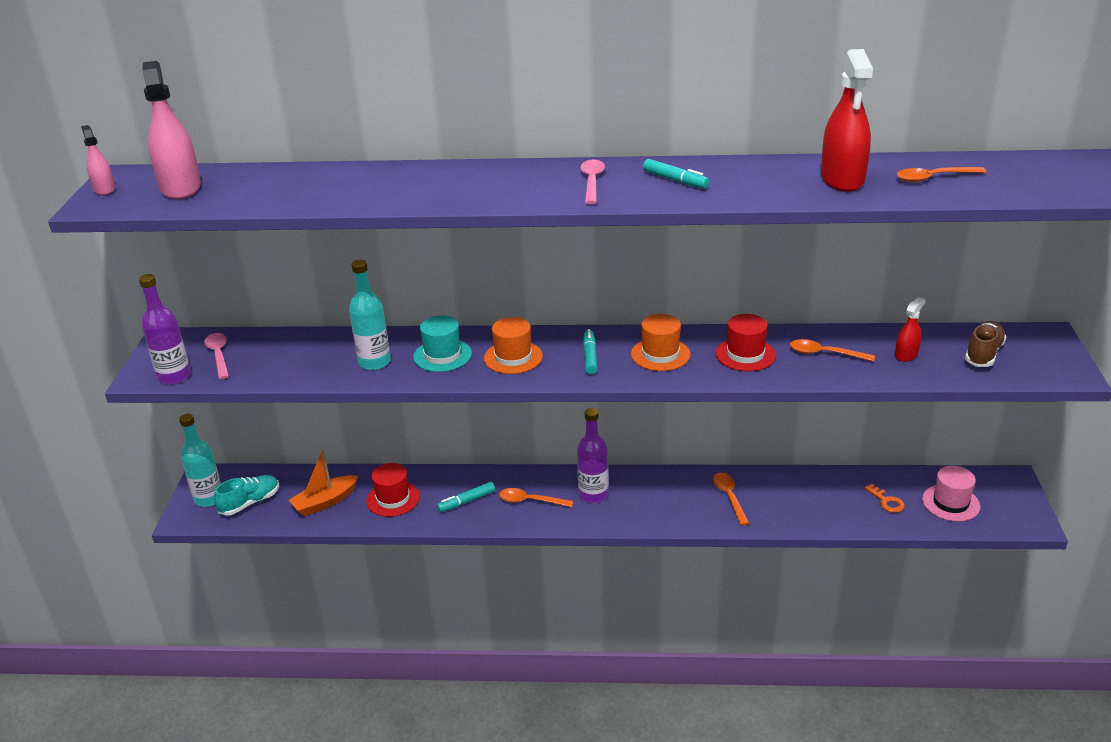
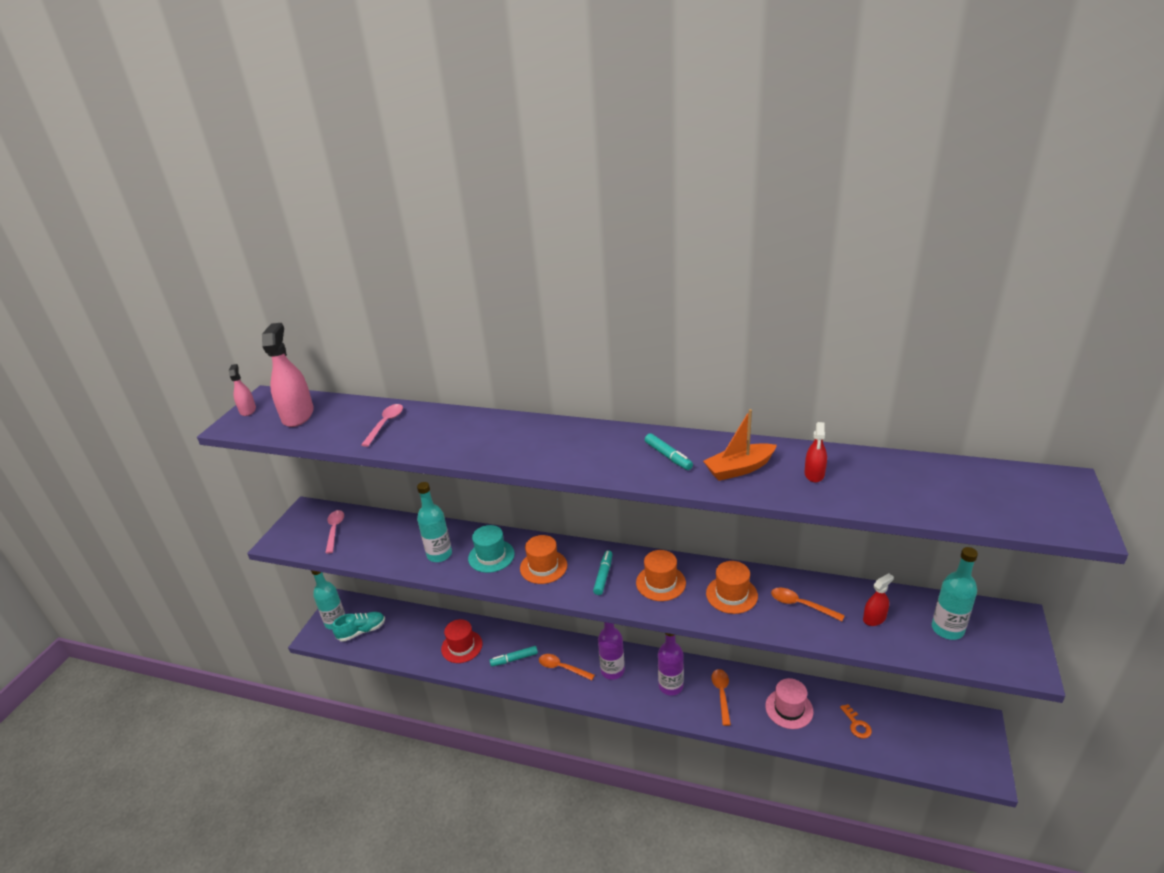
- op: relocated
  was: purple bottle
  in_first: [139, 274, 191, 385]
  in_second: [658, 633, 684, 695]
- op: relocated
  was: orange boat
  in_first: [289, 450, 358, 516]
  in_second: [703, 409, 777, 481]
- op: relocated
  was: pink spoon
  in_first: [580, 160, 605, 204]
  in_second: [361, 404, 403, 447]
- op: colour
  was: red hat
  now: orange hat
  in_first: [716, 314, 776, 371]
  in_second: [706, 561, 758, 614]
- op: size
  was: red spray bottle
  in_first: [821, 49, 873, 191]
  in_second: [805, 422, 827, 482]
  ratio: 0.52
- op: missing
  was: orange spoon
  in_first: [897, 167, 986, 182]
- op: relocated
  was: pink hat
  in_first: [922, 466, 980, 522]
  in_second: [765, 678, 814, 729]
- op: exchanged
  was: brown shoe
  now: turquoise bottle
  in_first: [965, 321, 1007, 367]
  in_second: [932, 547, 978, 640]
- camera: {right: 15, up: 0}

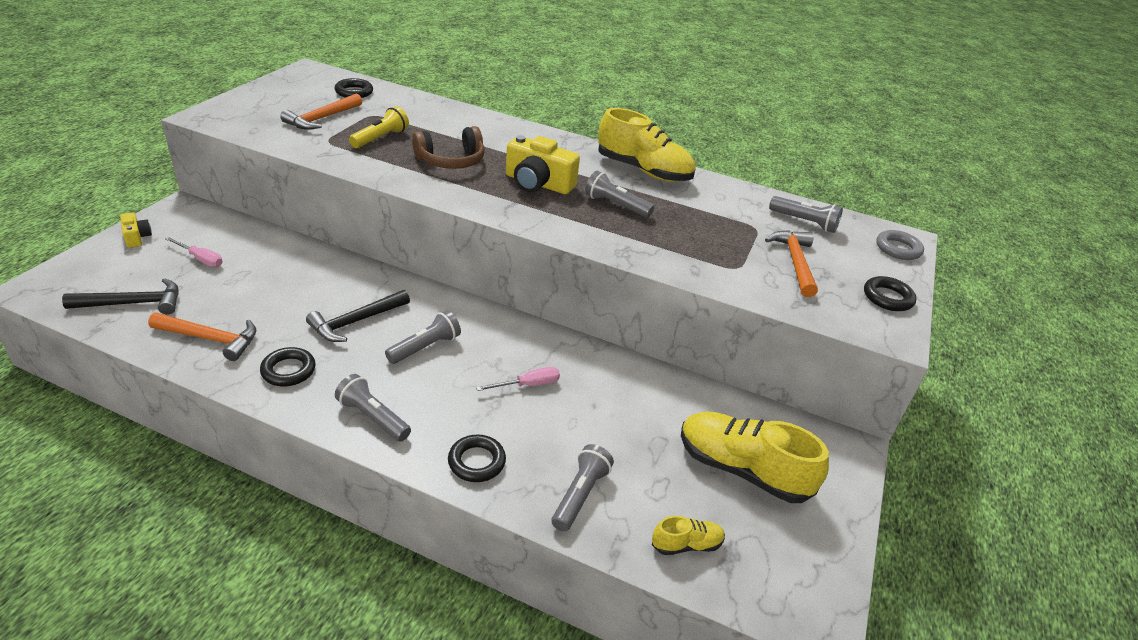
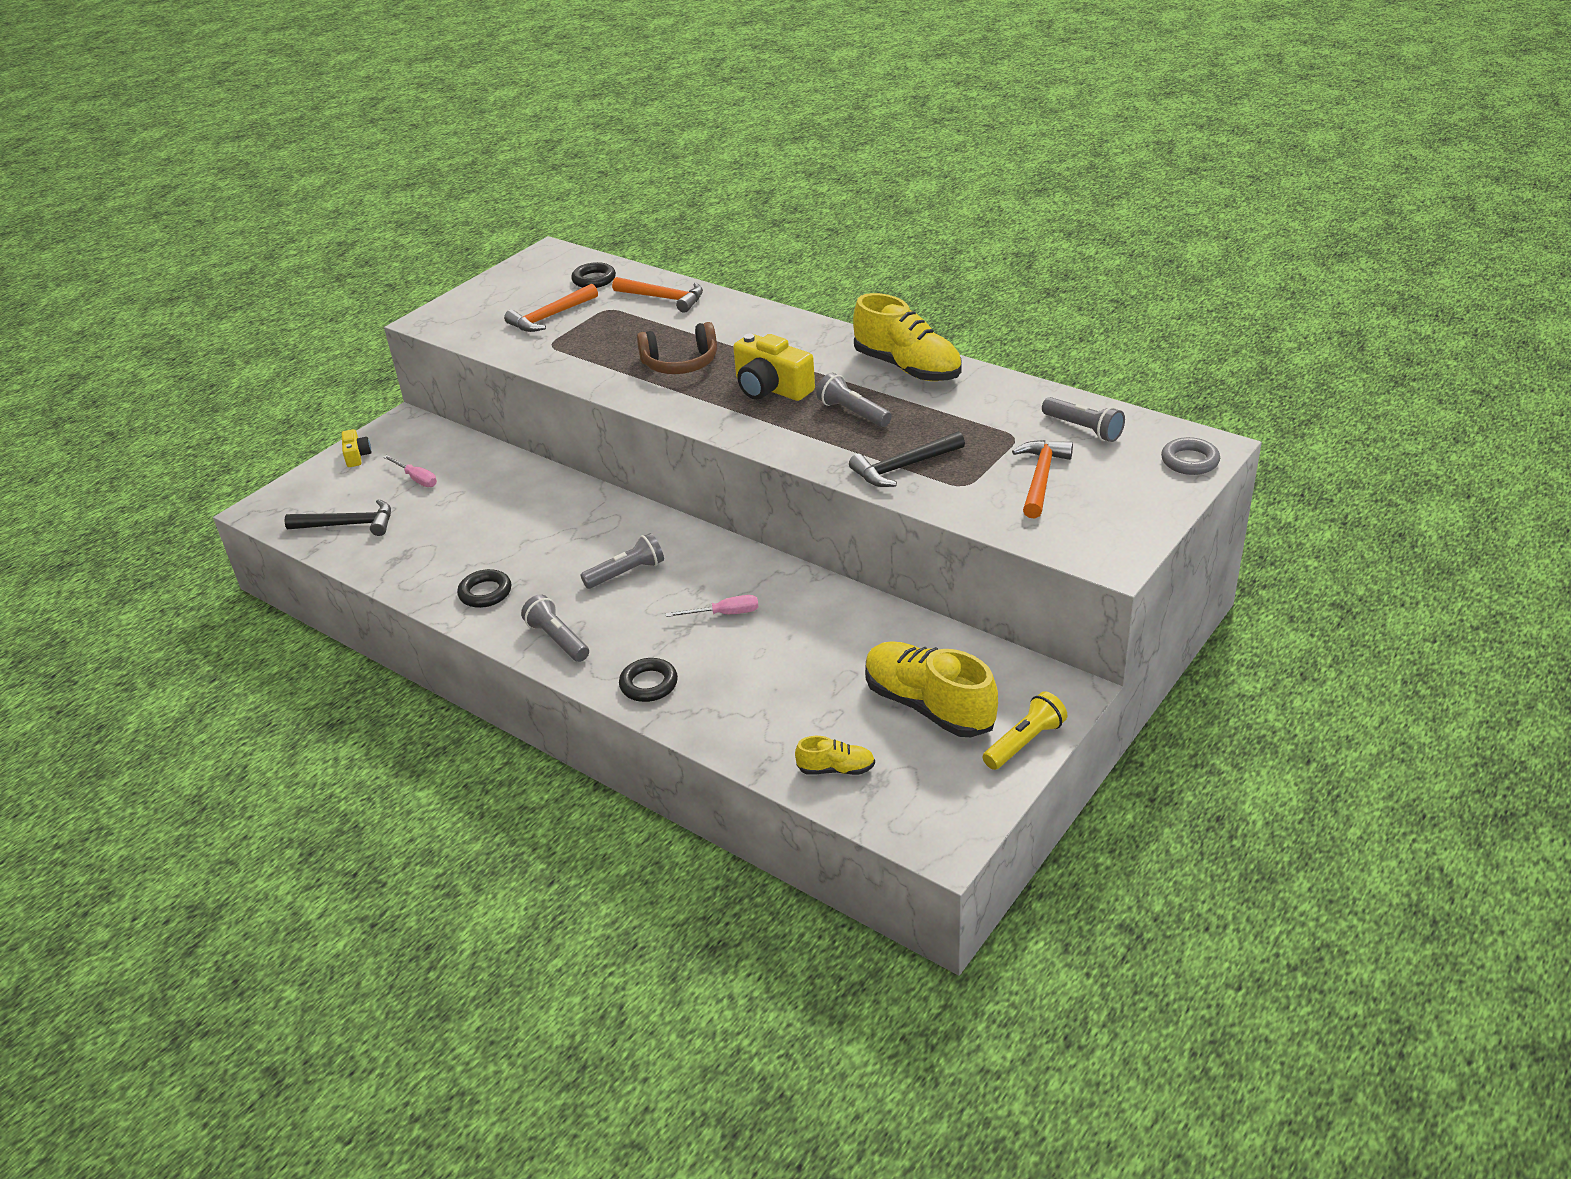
- op: relocated
  was: orange hammer
  in_first: [148, 313, 256, 361]
  in_second: [612, 277, 703, 313]
- op: relocated
  was: black hammer
  in_first: [306, 290, 410, 342]
  in_second: [849, 431, 965, 487]
- op: relocated
  was: yellow flashlight
  in_first: [349, 106, 409, 148]
  in_second: [983, 691, 1067, 770]
- op: missing
  was: grey flashlight
  in_first: [552, 444, 614, 532]
- op: missing
  was: black ring
  in_first: [864, 276, 916, 311]
- camera: {right: 20, up: 0}

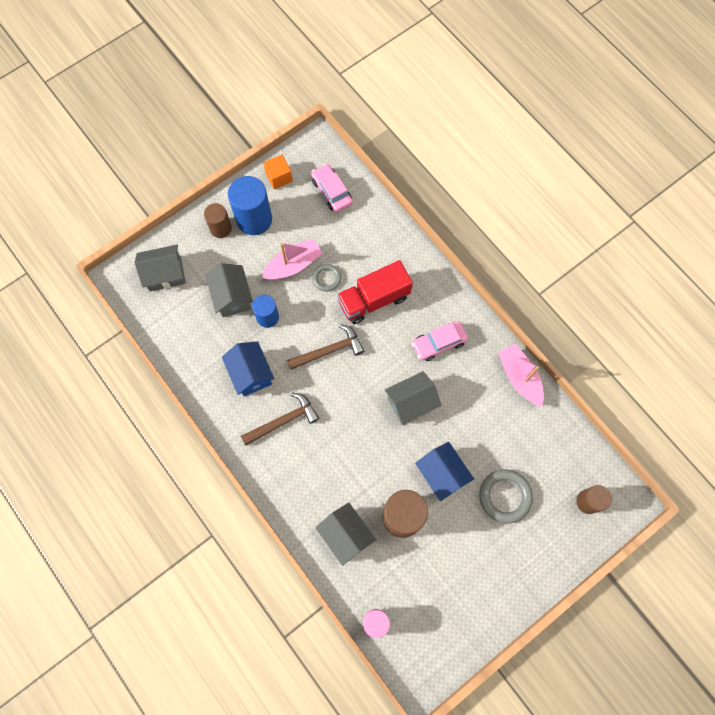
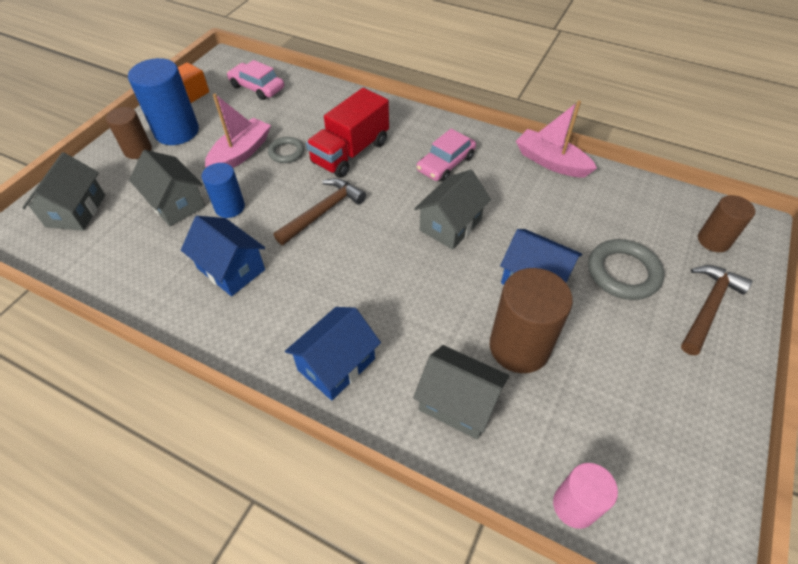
- op: spun
  was: grey house
  in_first: [135, 245, 186, 291]
  in_second: [22, 152, 105, 231]
  clockwise: -45
- op: relocated
  was: brown hammer
  in_first: [241, 392, 319, 446]
  in_second: [681, 265, 753, 356]
- op: appeared
  now: blue house
  in_second: [285, 307, 381, 400]
- camera: {right: -25, up: -20}

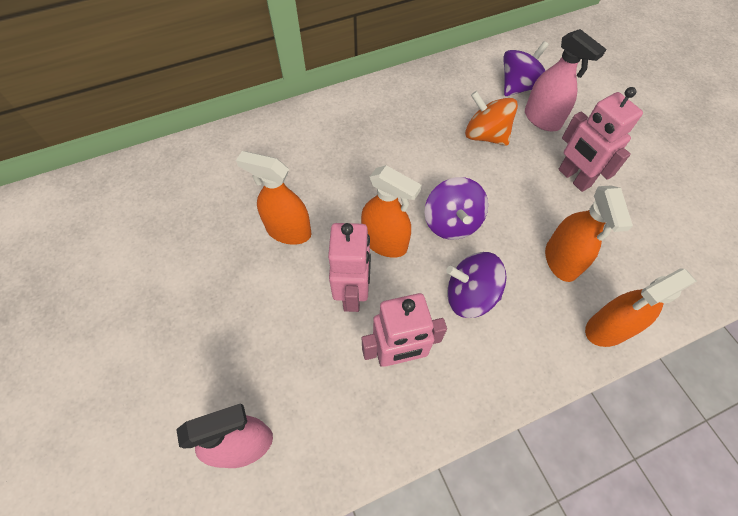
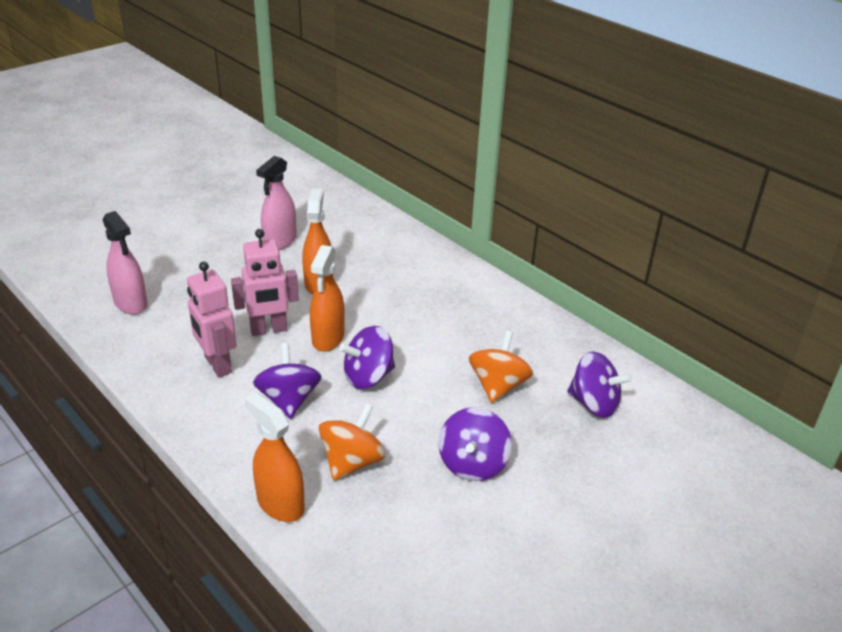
- op: relocated
  was: pink spray bottle
  in_first: [525, 29, 606, 131]
  in_second: [256, 156, 297, 250]
- op: exchanged
  was: orange spray bottle
  now: orange spinning top
  in_first: [545, 185, 633, 282]
  in_second: [319, 403, 386, 480]
- op: exchanged
  was: pink robot
  now: purple spinning top
  in_first: [558, 87, 643, 192]
  in_second: [439, 407, 512, 481]
- camera: {right: 70, up: -25}

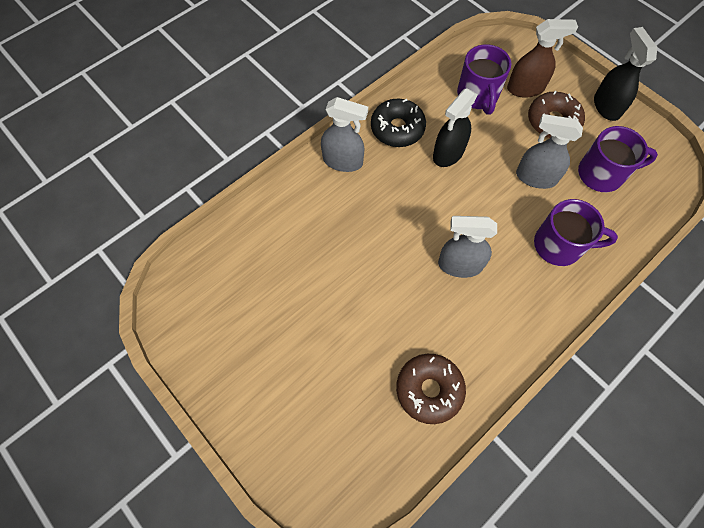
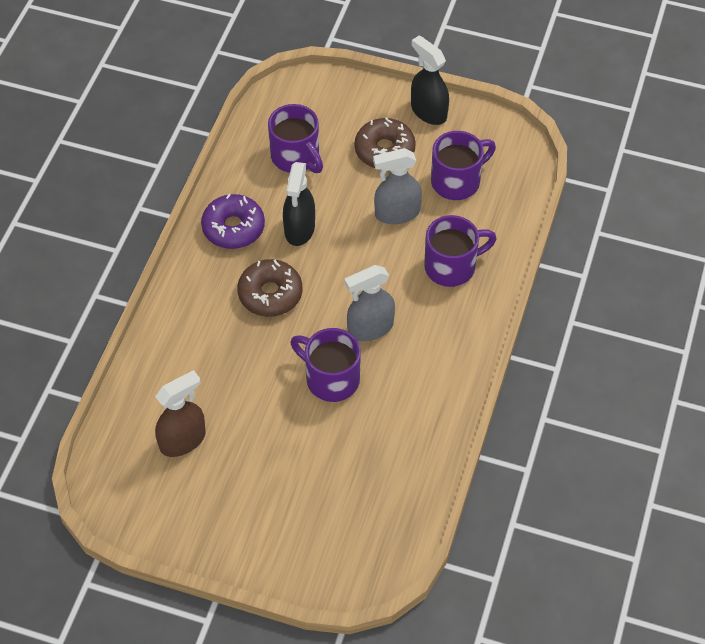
- op: missing
  was: grey spray bottle
  in_first: [321, 97, 368, 172]
- op: colour
  was: black donut
  now: purple donut
  in_first: [371, 98, 426, 147]
  in_second: [201, 194, 265, 249]
- op: relocated
  was: brown donut
  in_first: [396, 354, 466, 424]
  in_second: [237, 259, 302, 317]
- op: relocated
  was: brown spray bottle
  in_first: [507, 19, 578, 98]
  in_second: [155, 370, 206, 457]
- op: appeared
  now: purple mug
  in_second: [290, 328, 361, 402]
- camera: {right: -30, up: -10}

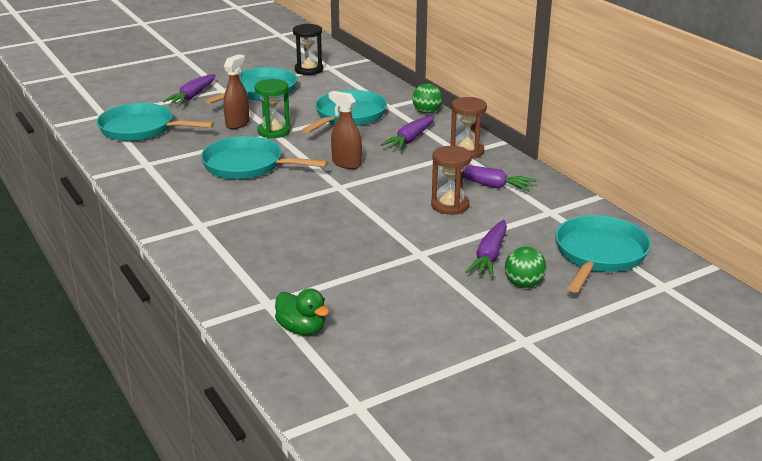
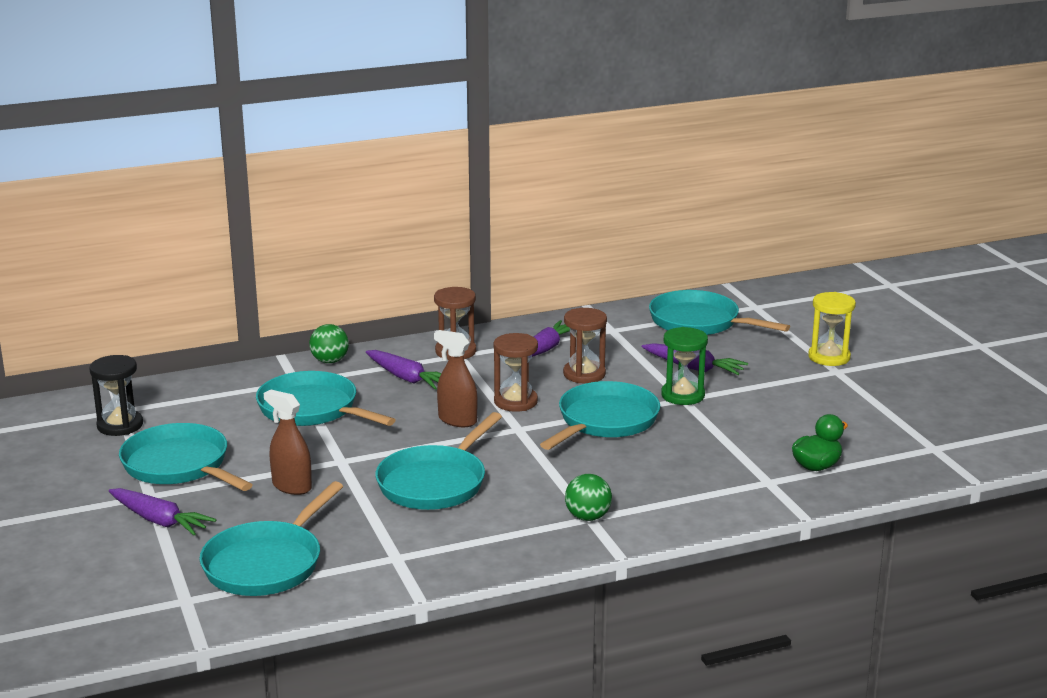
- op: relocated
  was: green hourglass
  in_first: [255, 79, 291, 138]
  in_second: [661, 327, 708, 405]
- op: spun
  was: brown spray bottle
  in_first: [329, 91, 362, 169]
  in_second: [434, 330, 478, 427]
  clockwise: 75
- op: relocated
  was: green ball
  in_first: [505, 247, 546, 288]
  in_second: [565, 474, 612, 521]
- op: appeared
  now: brown hourglass
  in_second: [493, 333, 538, 412]
- op: appeared
  now: turquoise pan
  in_second: [540, 381, 660, 450]
- op: appeared
  now: yellow hourglass
  in_second: [808, 292, 856, 366]
- camera: {right: -80, up: -5}

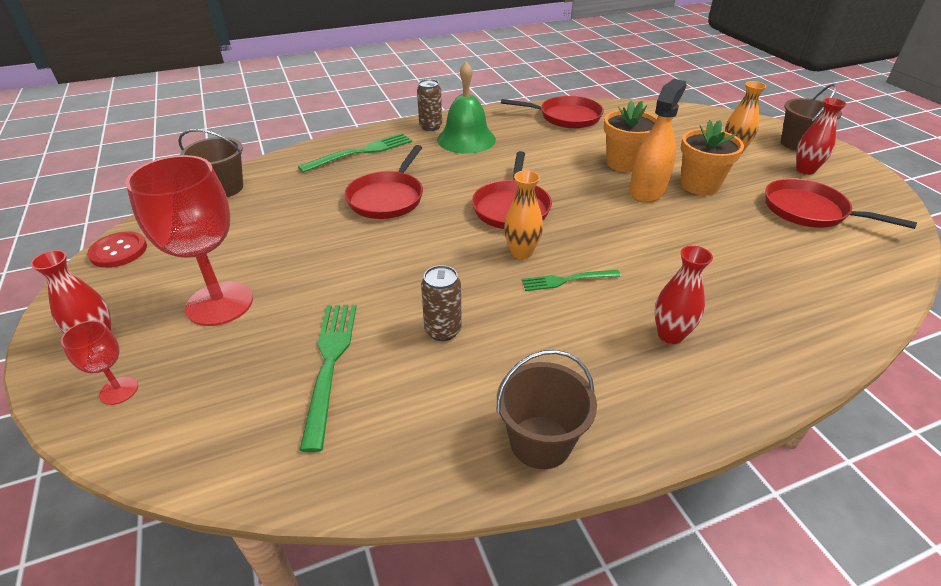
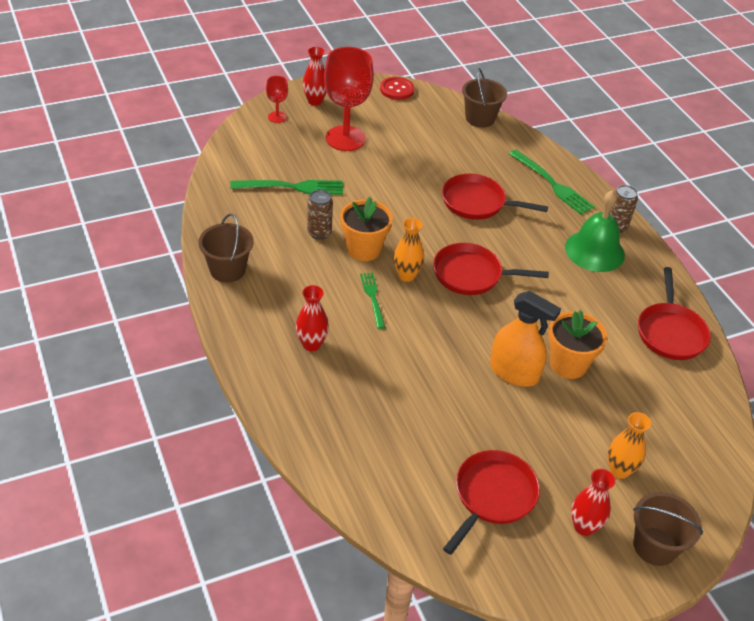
- op: relocated
  was: orange flower pot
  in_first: [681, 120, 744, 195]
  in_second: [340, 197, 393, 261]
- camera: {right: 85, up: 5}

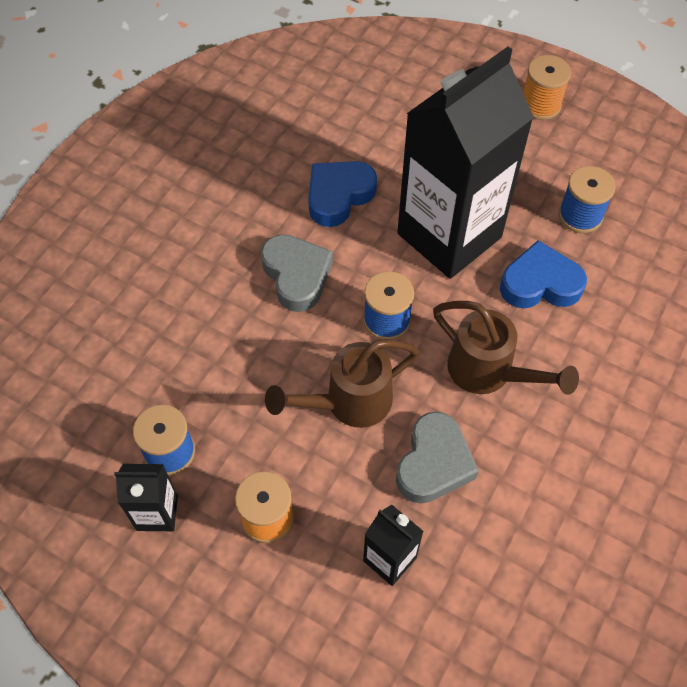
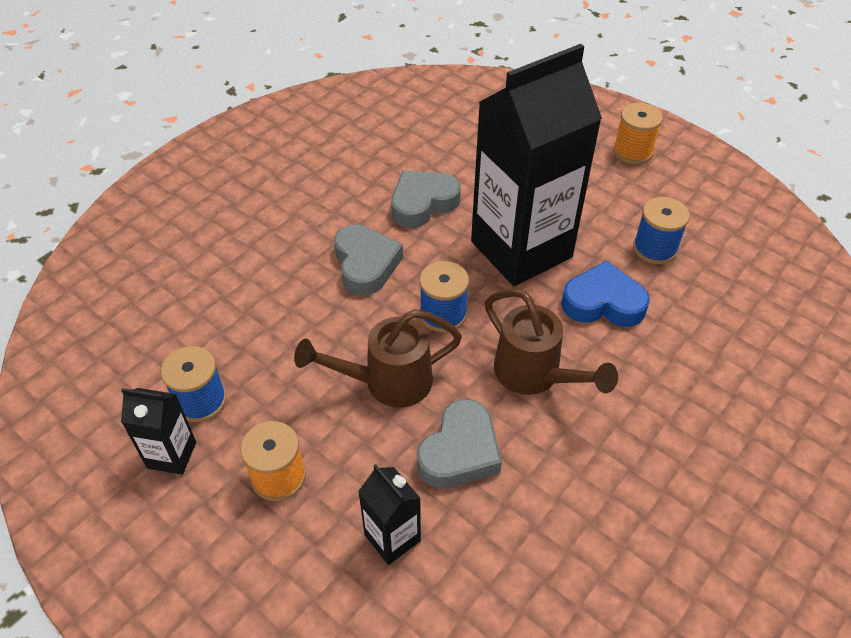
- op: colour
  was: blue heart
  now: grey heart
  in_first: [308, 161, 377, 227]
  in_second: [391, 170, 461, 228]
- camera: {right: 10, up: -10}

